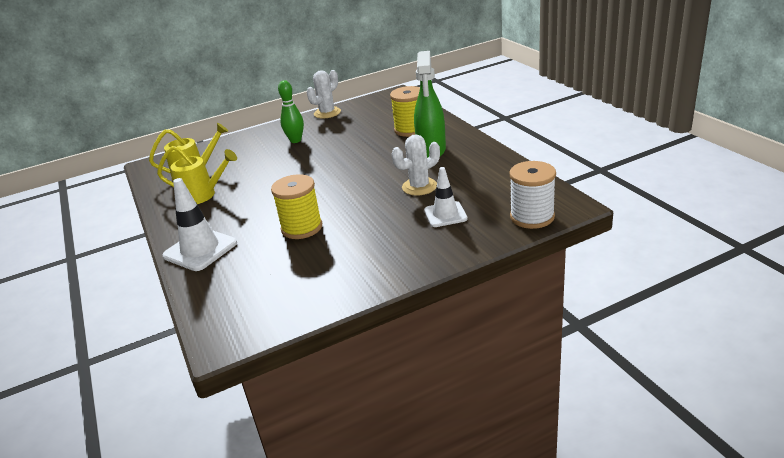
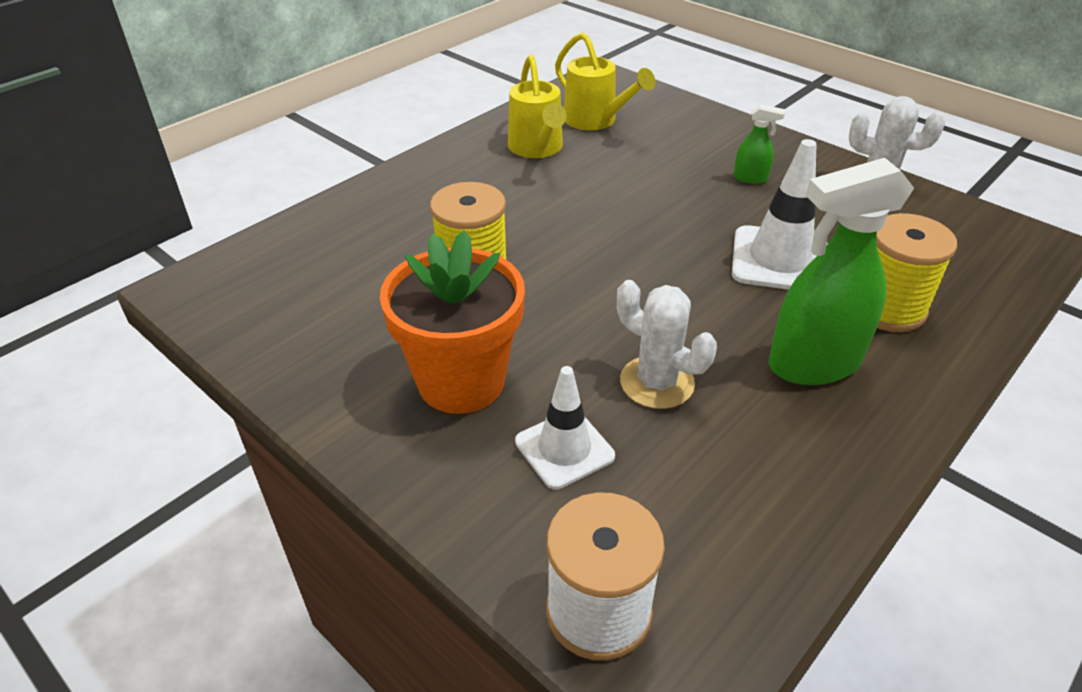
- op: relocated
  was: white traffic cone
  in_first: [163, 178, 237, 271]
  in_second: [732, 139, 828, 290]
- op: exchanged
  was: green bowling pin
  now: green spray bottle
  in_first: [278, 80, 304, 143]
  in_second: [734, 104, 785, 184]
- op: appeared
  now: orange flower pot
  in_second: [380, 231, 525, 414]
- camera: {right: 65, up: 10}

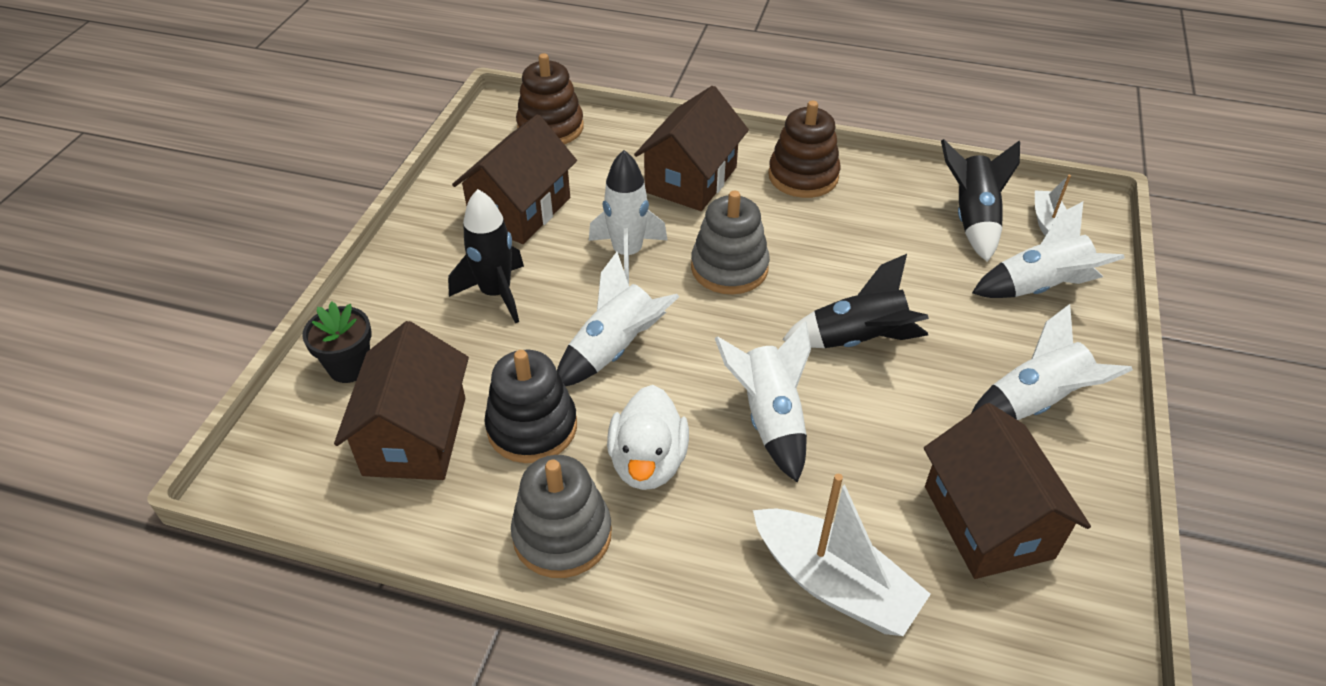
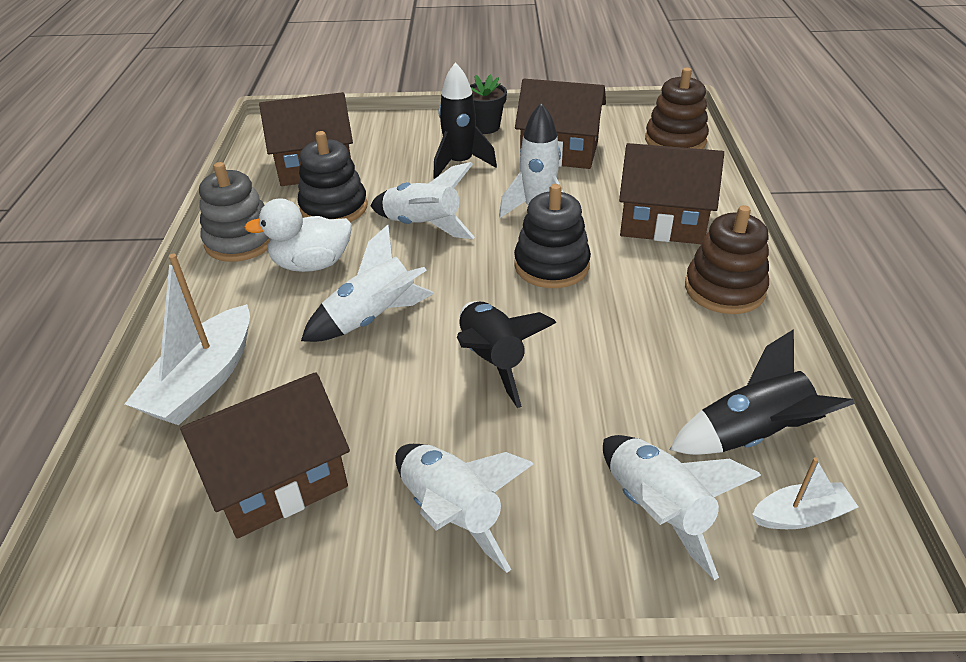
- op: relocated
  was: black flower pot
  in_first: [302, 302, 371, 383]
  in_second: [470, 74, 507, 134]
- op: colour
  was: grey stacking toy
  now: black stacking toy
  in_first: [691, 191, 770, 294]
  in_second: [514, 184, 591, 288]
- camera: {right: 75, up: -5}

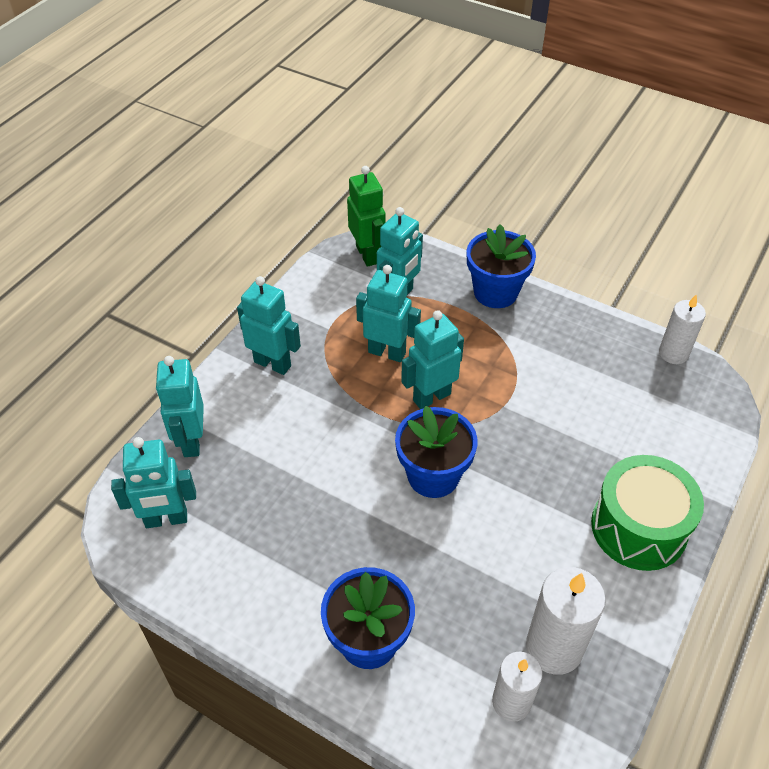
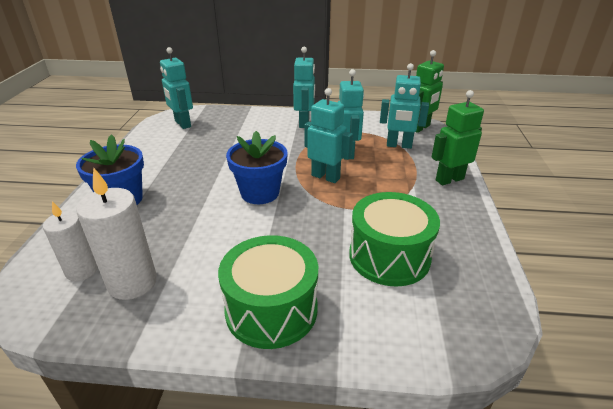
- op: missing
  was: turquoise robot
  in_first: [156, 356, 204, 457]
- op: exchanged
  was: blue flower pot
  now: green robot
  in_first: [467, 224, 536, 308]
  in_second: [431, 90, 484, 185]
- op: missing
  was: white candle
  in_first: [659, 295, 706, 364]
- op: appeared
  now: green drum
  in_second: [349, 192, 440, 286]
- camera: {right: 65, up: -15}

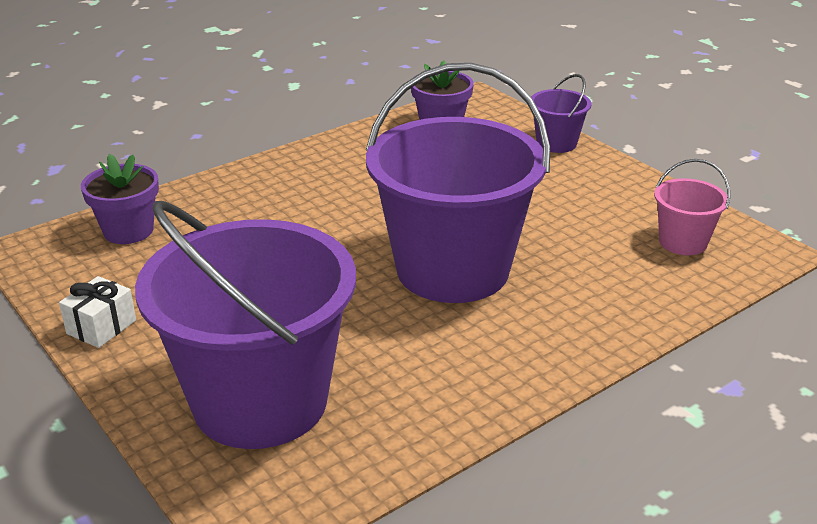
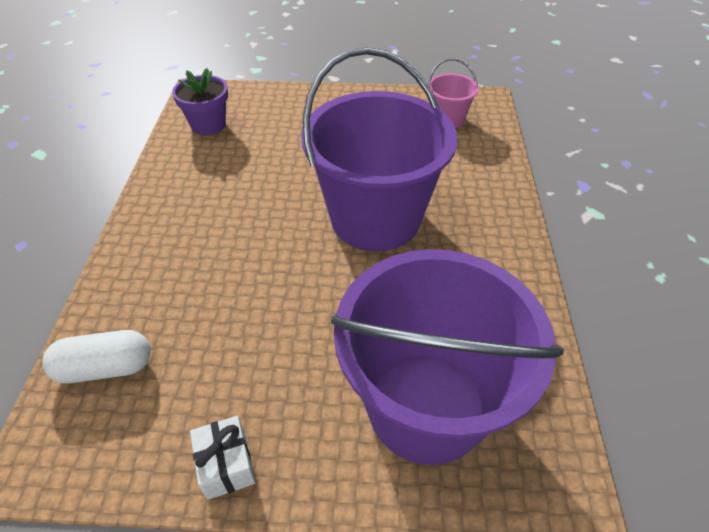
- op: exchanged
  was: purple flower pot
  now: white capsule
  in_first: [81, 154, 159, 244]
  in_second: [42, 330, 151, 383]
- op: missing
  was: purple bucket
  in_first: [531, 74, 591, 153]
- camera: {right: -50, up: 15}

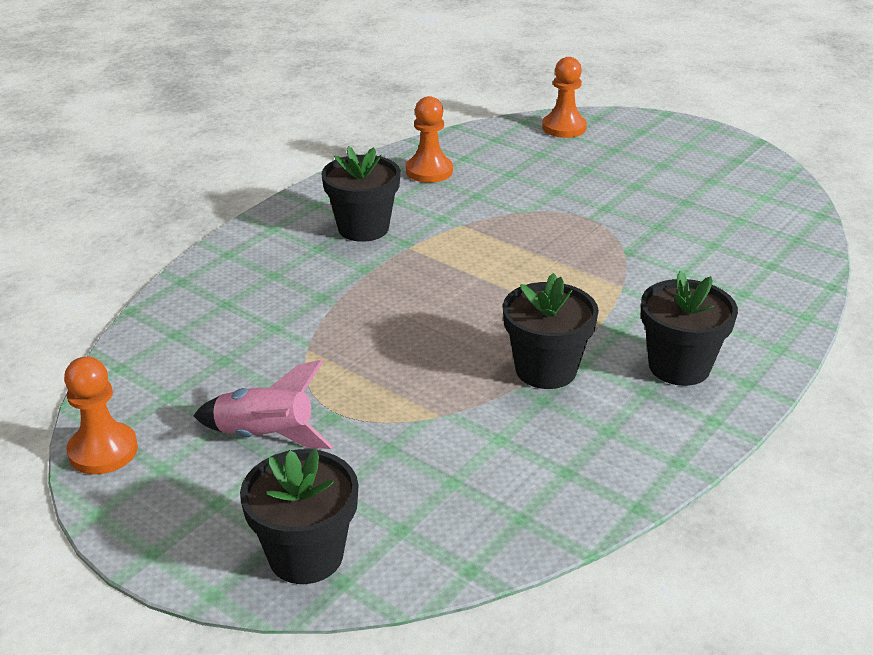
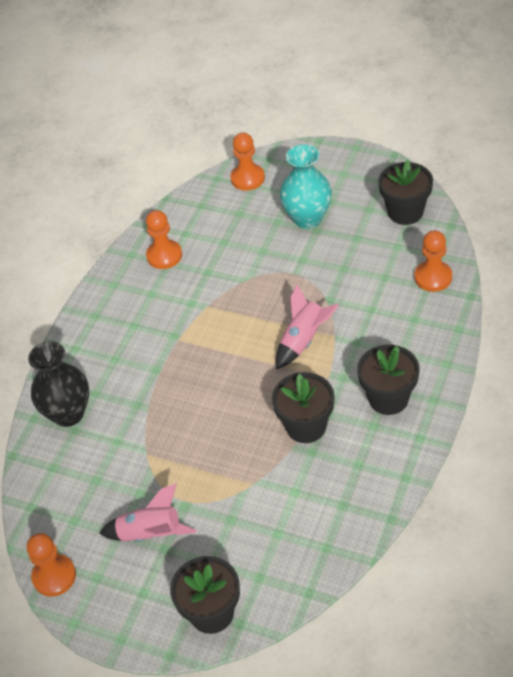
- op: relocated
  was: black flower pot
  in_first: [322, 146, 400, 242]
  in_second: [378, 160, 433, 225]
- op: appeared
  now: black vase
  in_second: [28, 341, 89, 427]
- op: appeared
  now: pink rocket
  in_second: [276, 284, 339, 369]
- op: appeared
  now: turquoise vase
  in_second: [280, 144, 332, 229]
- op: appeared
  now: orange pawn
  in_second: [414, 230, 452, 292]
- camera: {right: -10, up: 15}

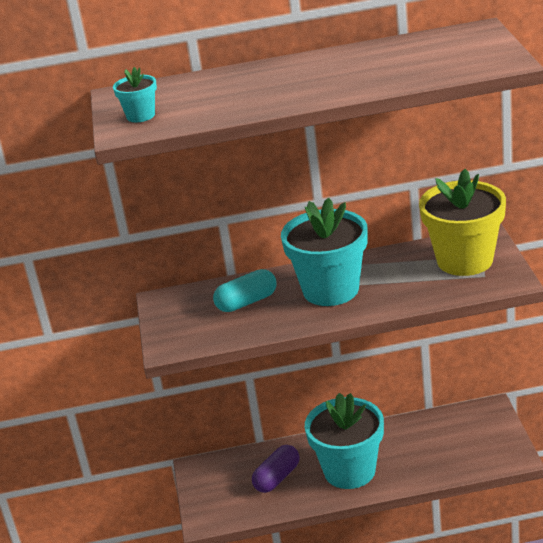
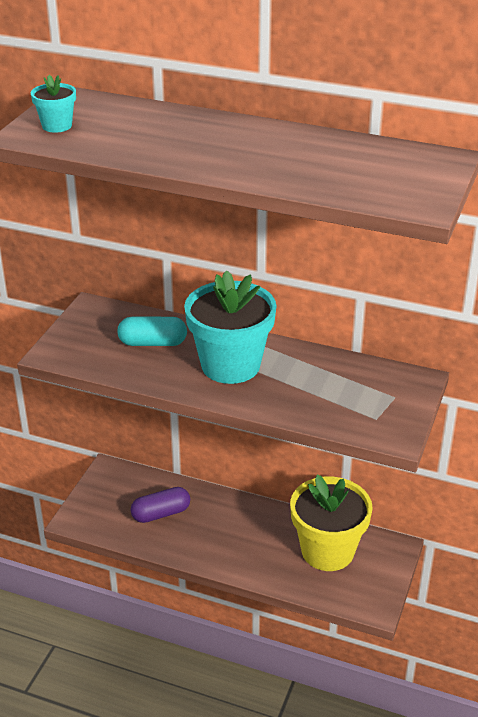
- op: missing
  was: turquoise flower pot
  in_first: [305, 393, 384, 489]
- op: relocated
  was: yellow flower pot
  in_first: [419, 169, 506, 276]
  in_second: [290, 474, 373, 571]
- camera: {right: 25, up: 5}

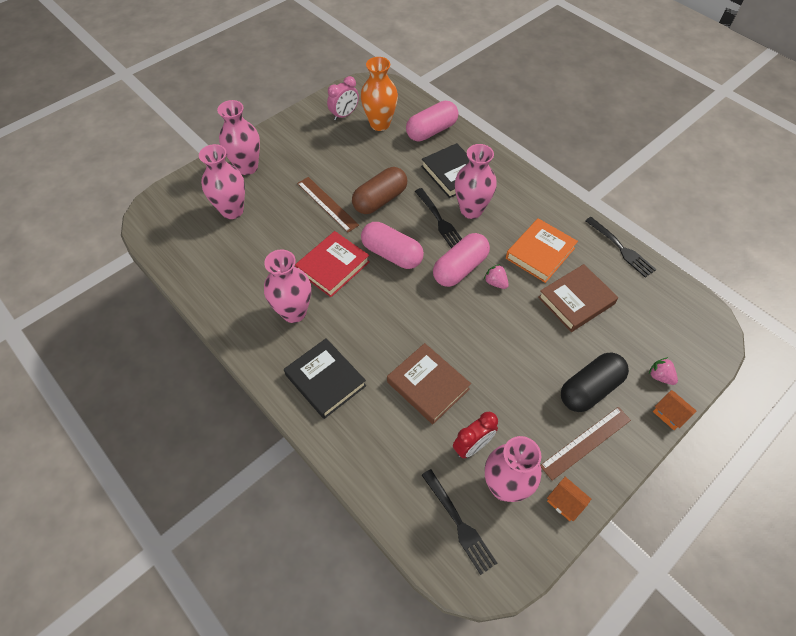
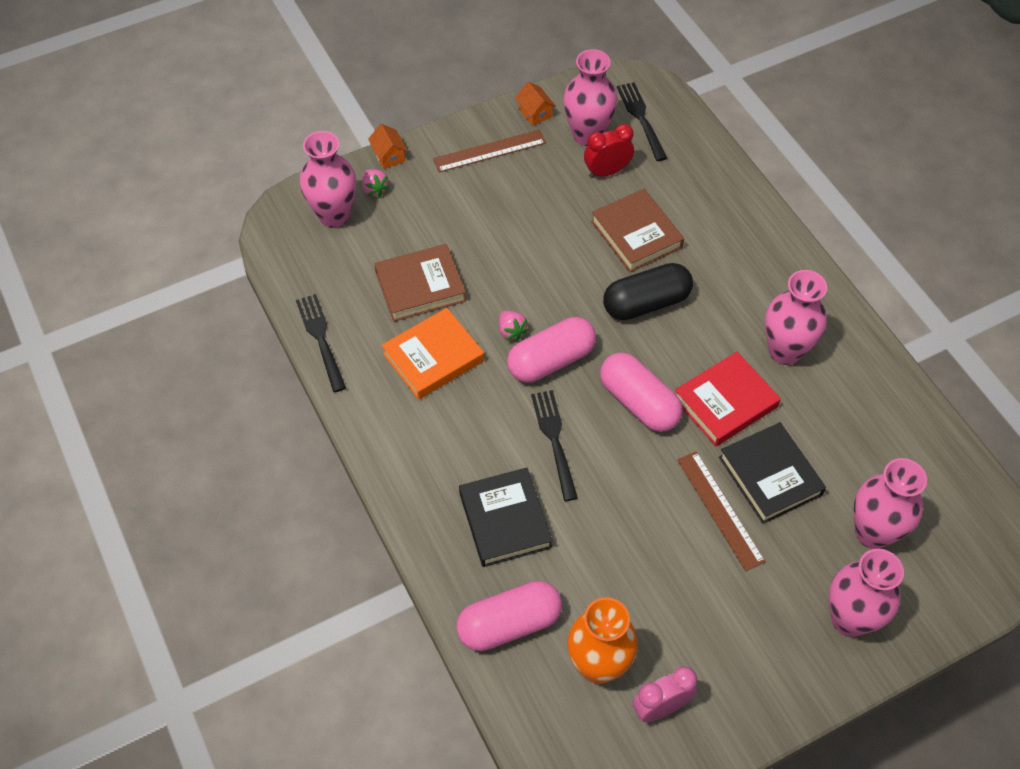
- op: relocated
  was: black book
  in_first: [284, 338, 366, 419]
  in_second: [719, 422, 826, 524]
- op: missing
  was: brown capsule
  in_first: [352, 167, 407, 214]
- op: relocated
  was: pink vase
  in_first: [455, 144, 497, 219]
  in_second: [300, 131, 356, 227]
- op: relocated
  was: black capsule
  in_first: [561, 352, 629, 412]
  in_second: [603, 263, 693, 320]
- camera: {right: -165, up: 0}

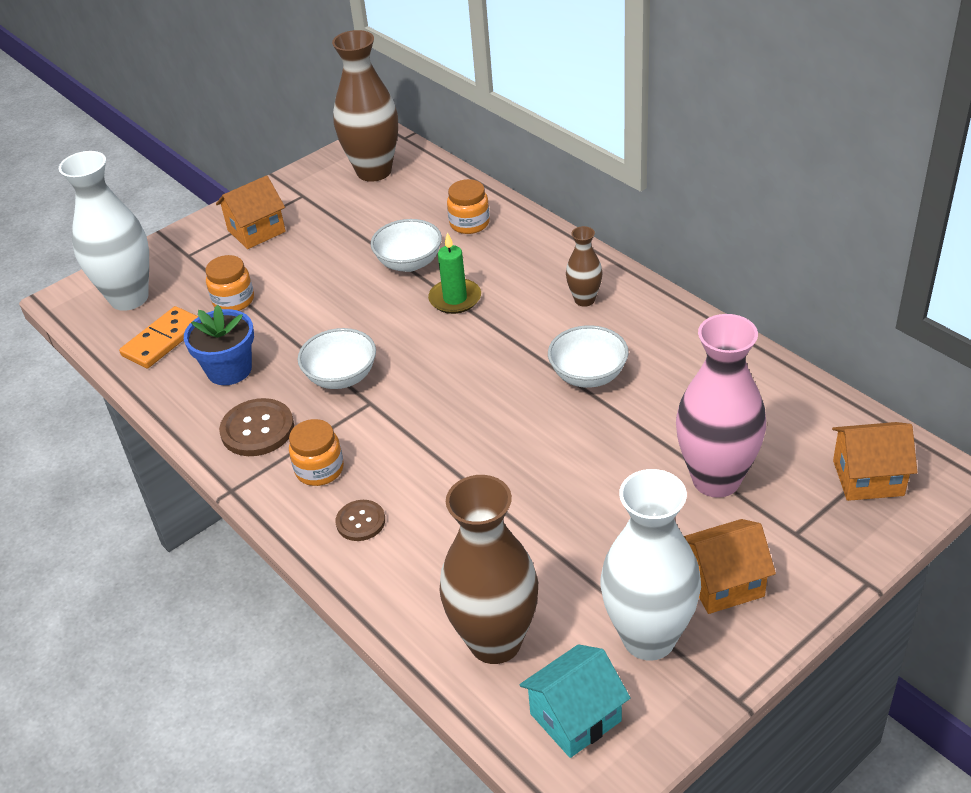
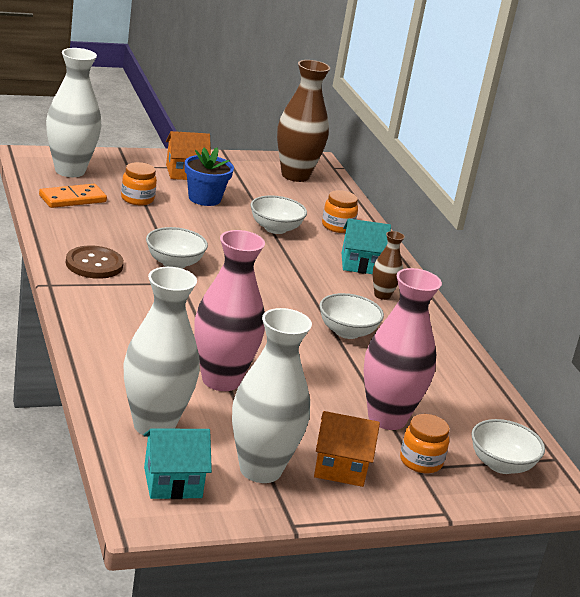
- op: relocated
  was: blue flower pot
  in_first: [184, 305, 254, 385]
  in_second: [184, 147, 234, 206]
- op: relocated
  was: orange jar
  in_first: [289, 419, 344, 486]
  in_second: [400, 414, 450, 473]
- op: missing
  was: brown button
  in_first: [335, 500, 385, 541]
- op: missing
  was: green candle
  in_first: [428, 232, 481, 314]
- op: colour
  was: brown vase
  now: white vase
  in_first: [440, 475, 538, 664]
  in_second: [124, 267, 200, 437]
- op: exchanged
  was: orange house
  now: white bowl
  in_first: [832, 422, 917, 501]
  in_second: [471, 419, 545, 474]
- op: appeared
  now: pink vase
  in_second: [194, 230, 265, 391]
- op: appeared
  now: turquoise house
  in_second: [342, 219, 391, 274]
- camera: {right: 15, up: -15}

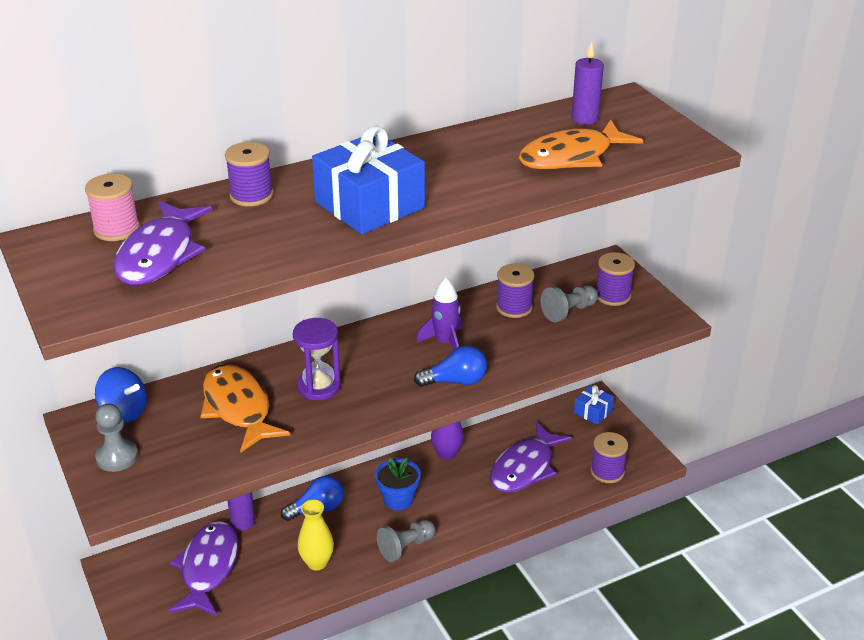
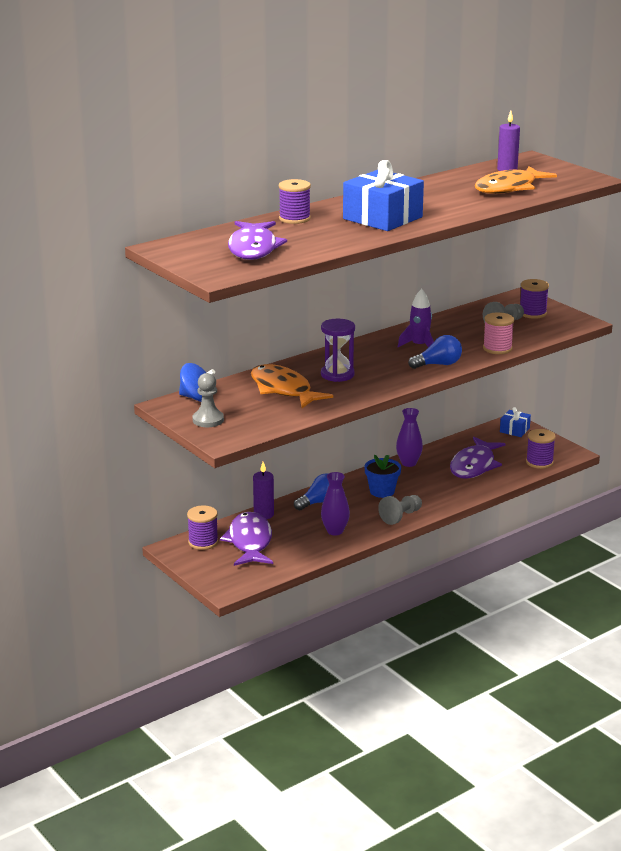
- op: relocated
  was: pink spool
  in_first: [85, 173, 140, 241]
  in_second: [483, 312, 514, 354]
- op: colour
  was: yellow vase
  now: purple vase
  in_first: [298, 500, 334, 570]
  in_second: [321, 472, 350, 535]
- op: relocated
  was: purple spool
  in_first: [496, 264, 534, 318]
  in_second: [187, 506, 218, 550]
- camera: {right: -10, up: -10}

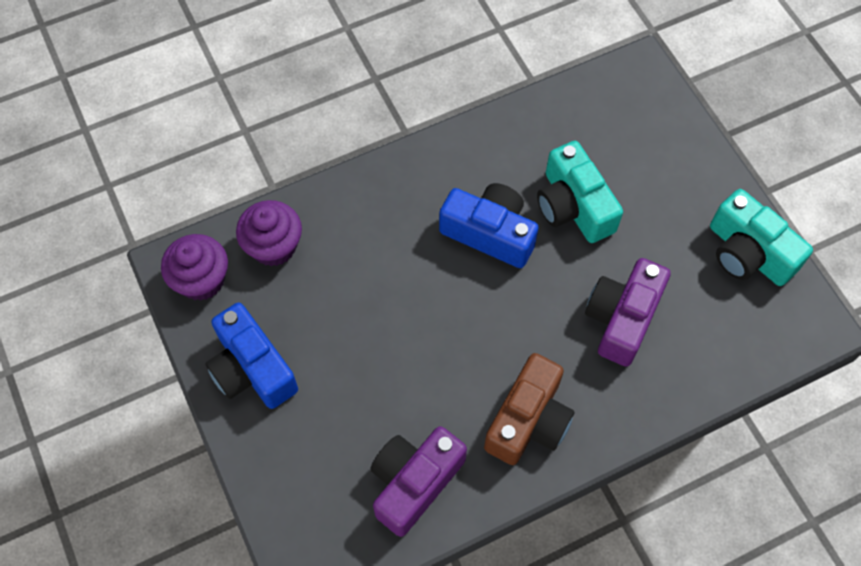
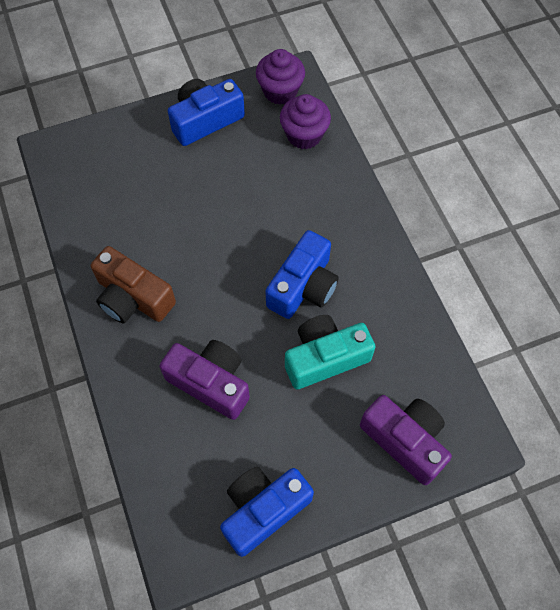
- op: relocated
  was: purple camera
  in_first: [370, 426, 467, 537]
  in_second: [360, 395, 452, 485]
- op: colour
  was: turquoise camera
  now: blue camera
  in_first: [710, 189, 813, 286]
  in_second: [220, 467, 314, 557]
- camera: {right: 95, up: 0}

